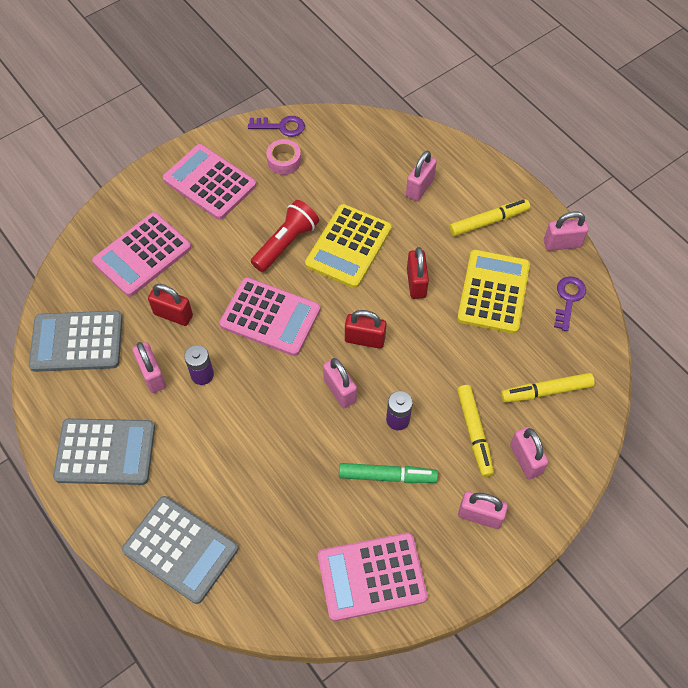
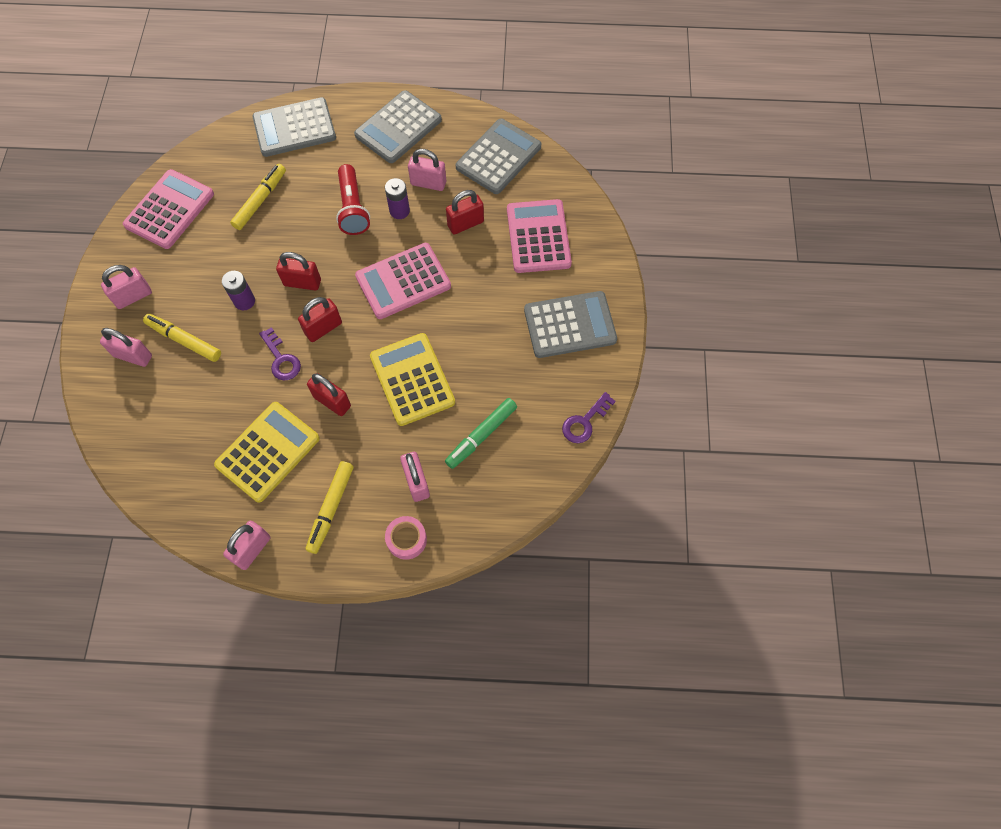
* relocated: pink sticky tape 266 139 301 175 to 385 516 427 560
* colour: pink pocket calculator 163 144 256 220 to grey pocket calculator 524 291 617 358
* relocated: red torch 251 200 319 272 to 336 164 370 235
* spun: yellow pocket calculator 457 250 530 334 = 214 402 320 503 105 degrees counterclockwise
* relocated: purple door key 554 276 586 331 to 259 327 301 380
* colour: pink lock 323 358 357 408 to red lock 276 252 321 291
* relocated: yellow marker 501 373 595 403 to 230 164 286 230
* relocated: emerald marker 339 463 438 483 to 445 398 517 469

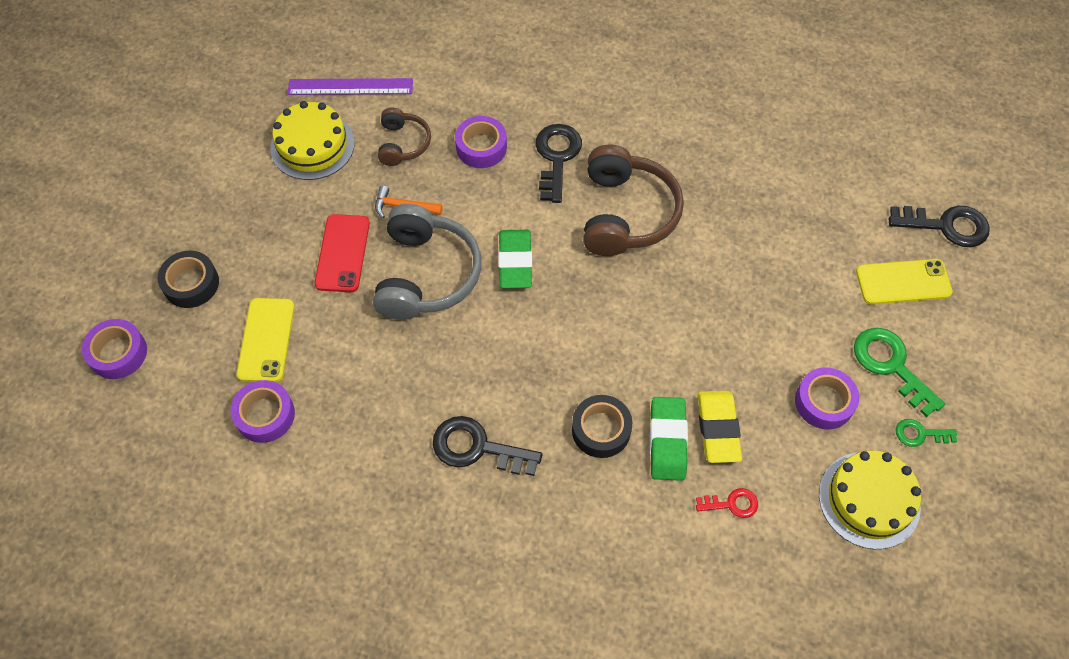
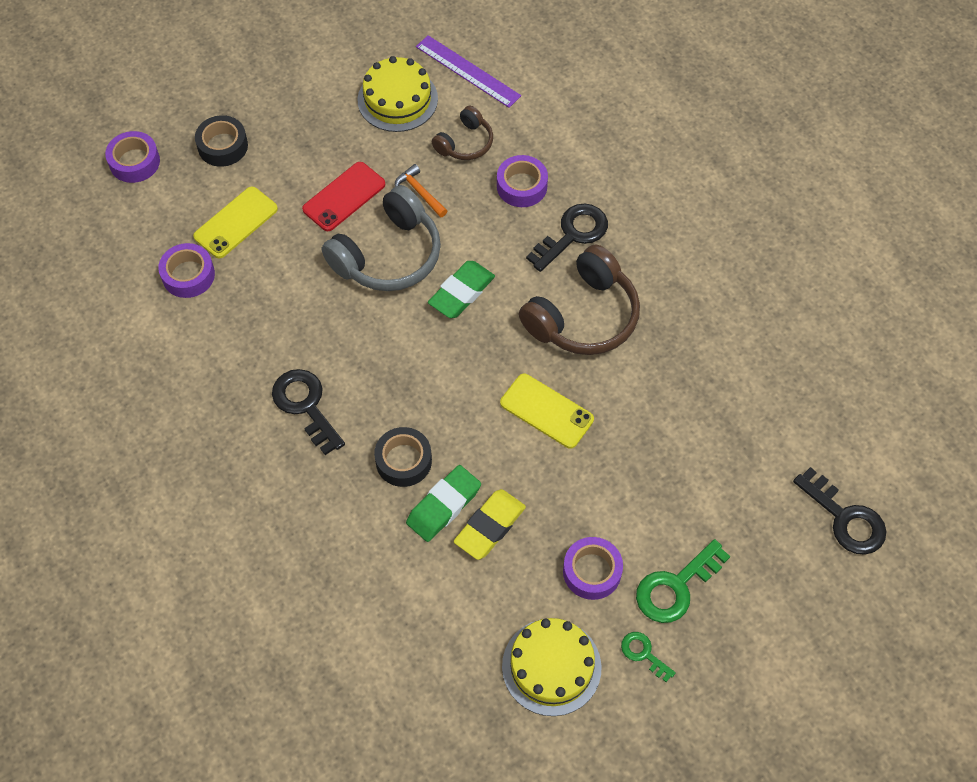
* relocated: yellow phone 856 259 953 304 to 500 374 594 448
* spun: emerald door key 854 328 945 417 = 636 539 730 623 135 degrees counterclockwise
* missing: red door key 696 488 758 518

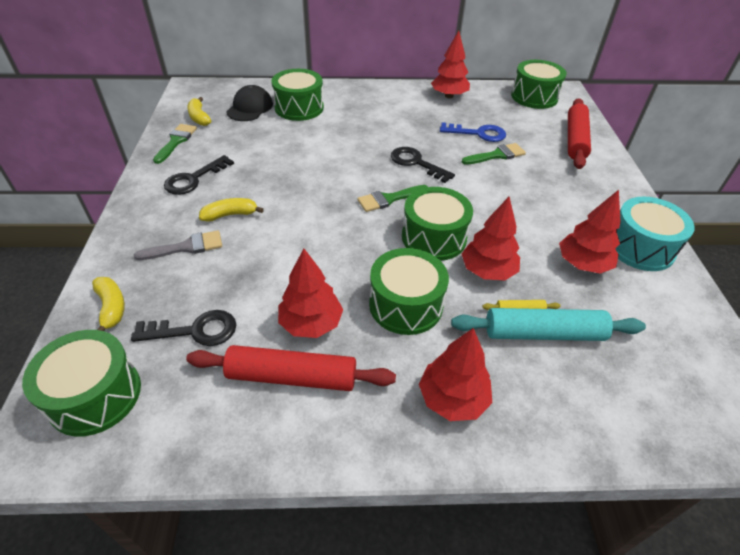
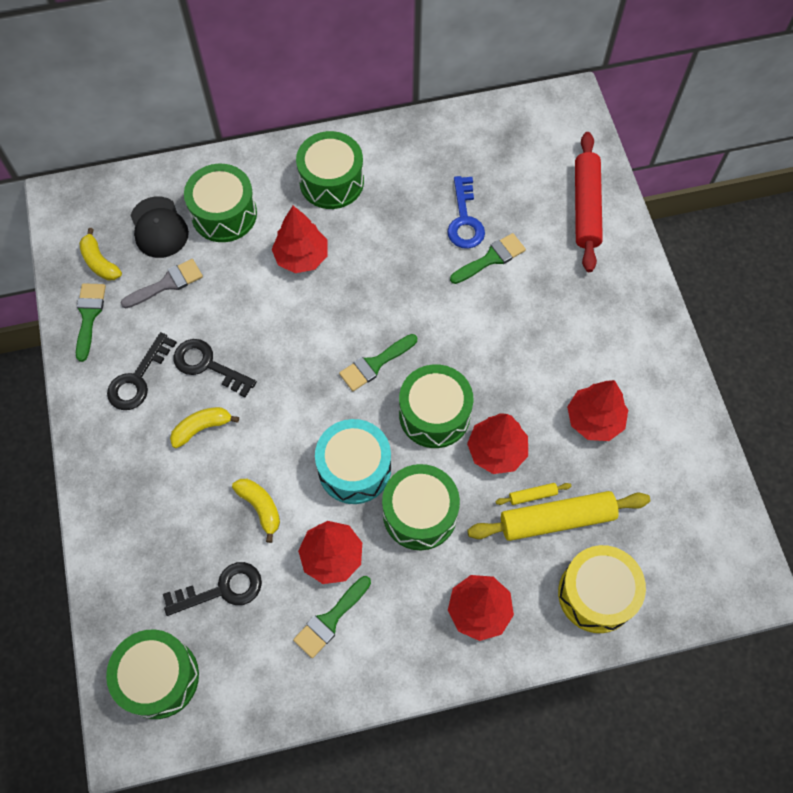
* relocated: red tree 431 31 470 98 to 272 206 328 273
* relocated: emerald snare drum 511 60 567 109 to 296 131 364 209
* spun: jet-black peaked cap 226 85 273 121 = 130 196 189 258 150 degrees clockwise
* spun: blue door key 440 122 506 142 = 447 176 485 249 90 degrees clockwise
* relocated: jet-black door key 391 147 455 183 to 174 339 257 397
* relocated: teal snare drum 616 197 695 271 to 315 419 391 504
* relocated: grey brush 134 230 222 260 to 121 259 203 308
* relocated: yellow banana fruit 92 277 125 331 to 232 479 280 543
* colour: teal pastry roller 451 308 646 341 to yellow pastry roller 467 491 650 541
* exchanged: red pastry roller 186 345 396 391 to emerald brush 293 576 371 658
* appeared: yellow snare drum 558 545 646 633

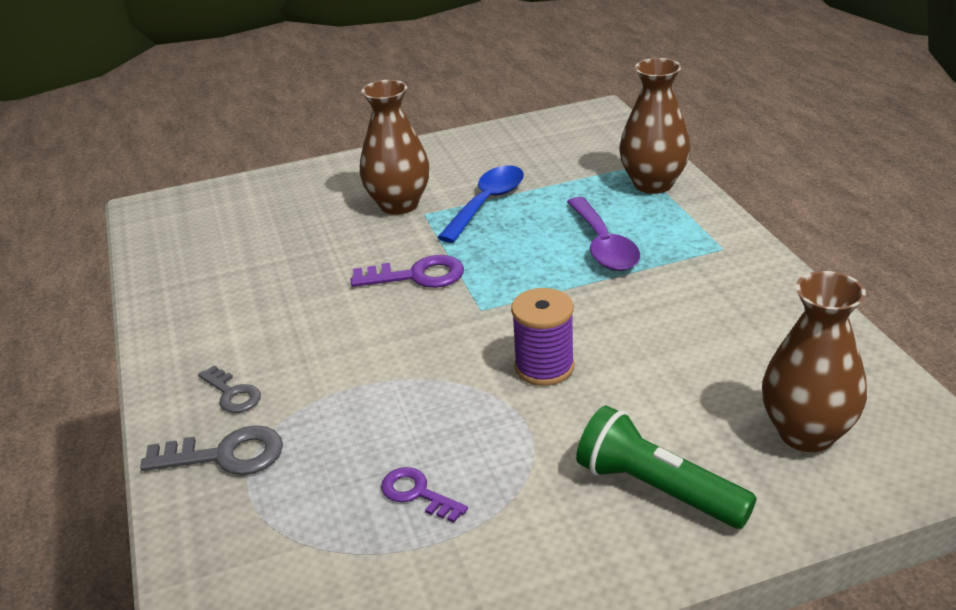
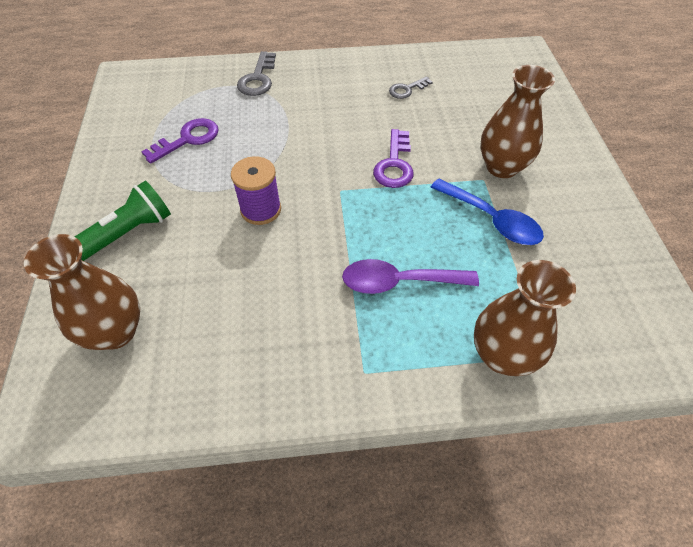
* relocated: grey door key 198 365 261 413 to 389 76 433 99
* size: purple door key 381 467 468 523 = 141 118 219 164 x1.53

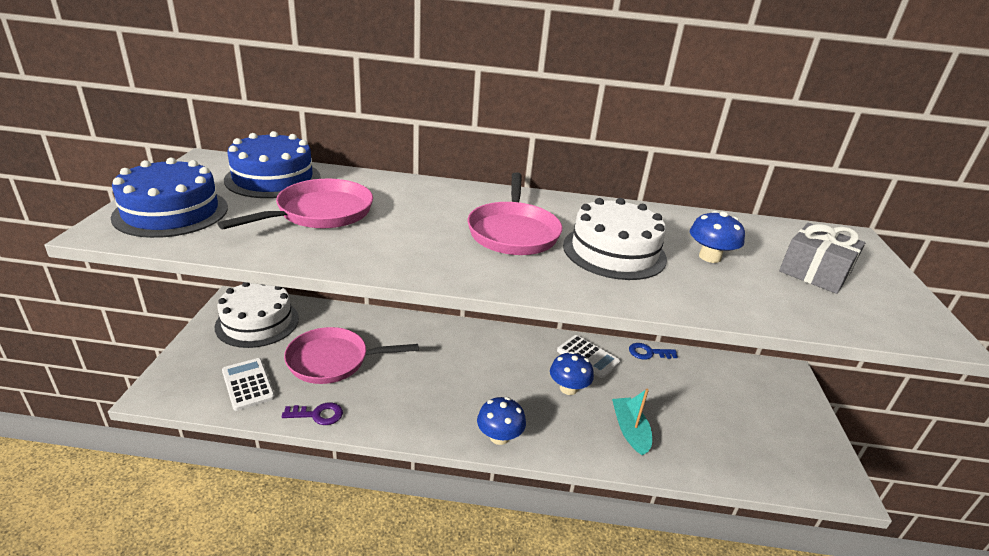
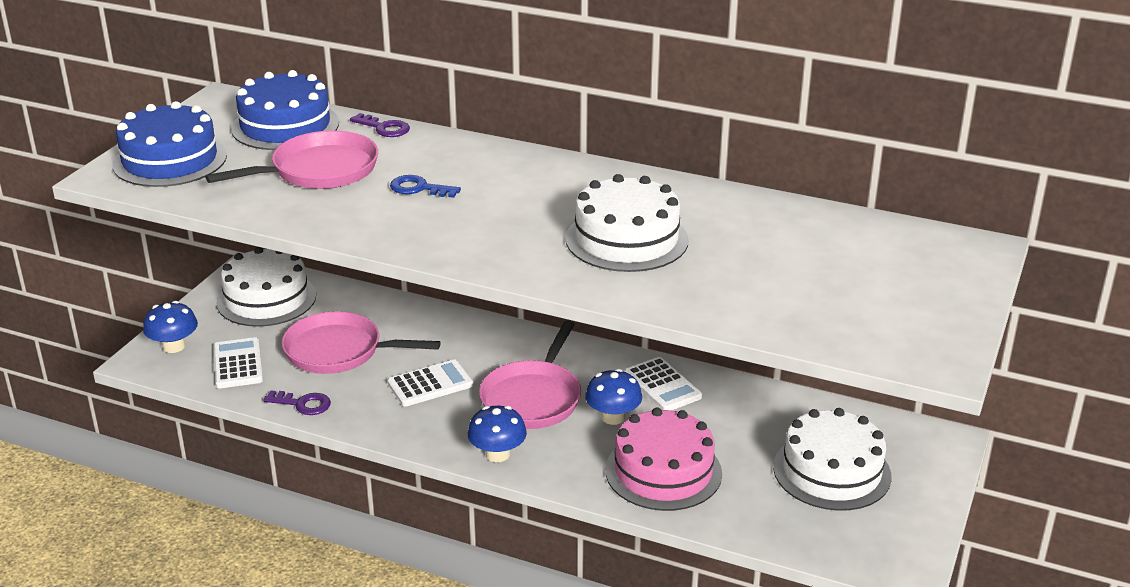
* relocated: pink skillet 468 172 562 255 to 479 321 581 429
* relocated: blue fungus 690 211 745 263 to 143 301 198 353
* missing: grey wrapped gift 779 223 865 294
* relocated: blue door key 629 343 678 360 to 390 175 461 198
* exchanged: teal toy boat 612 389 652 456 to pink gateau 605 408 722 511
* appeared: purple door key 350 113 410 137
* appeared: pure white pocket calculator 388 360 473 407
* appeared: pure white gateau 773 408 892 511

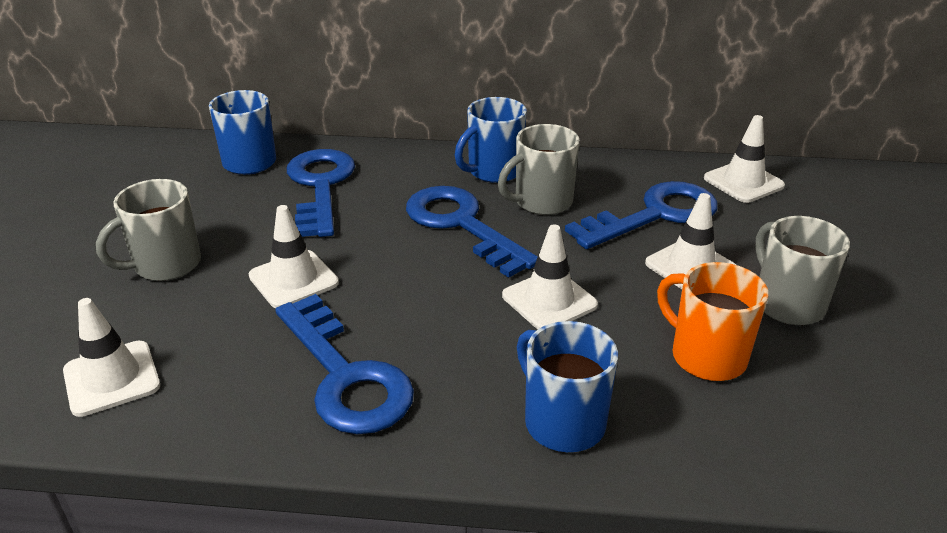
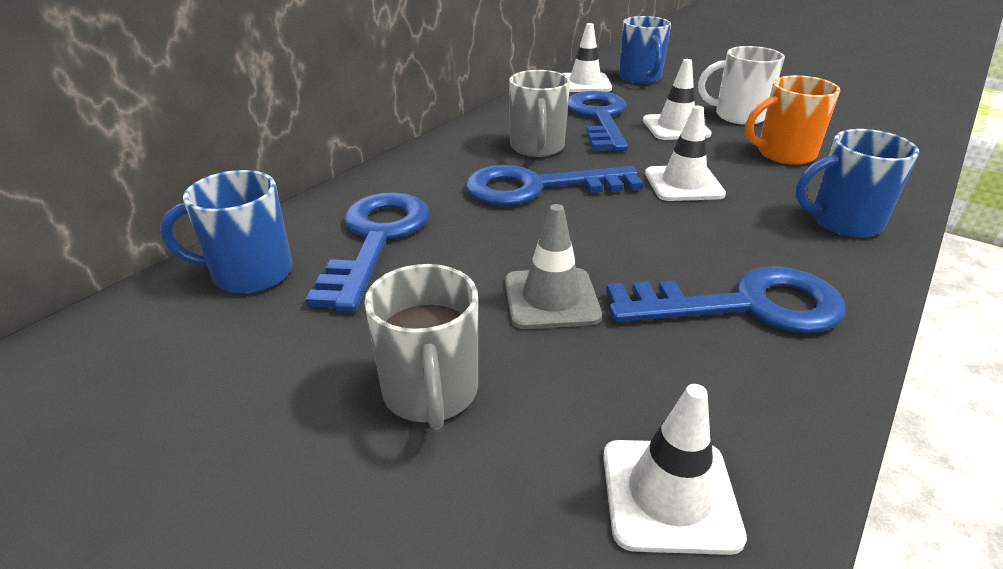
* relocated: blue tea mug 455 97 527 183 to 619 16 671 84
* spun: blue door key 287 149 355 237 = 305 192 430 312 75 degrees clockwise
* colour: pure white safety cone 249 205 339 308 to grey safety cone 505 204 602 329
* colour: grey tea mug 755 216 850 325 to pure white tea mug 698 46 785 125

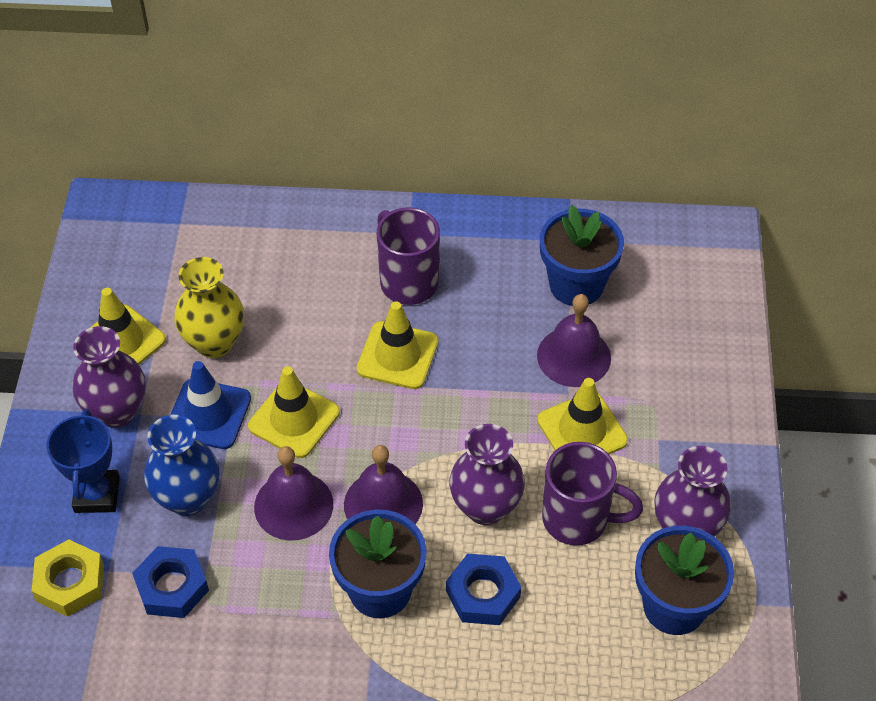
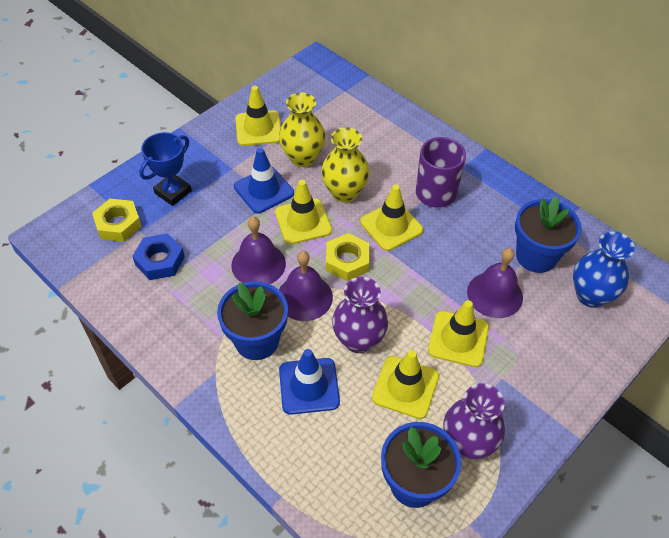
* missing: purple vase 73 326 146 428
* relocated: blue vase 144 415 220 516 to 573 231 635 308
* exchanged: purple tea mug 542 442 643 546 to yellow safety cone 372 350 439 419
* exchanged: blue nut 446 554 521 625 to blue safety cone 279 349 340 415
* appeared: yellow vase 321 127 370 203
* appeared: yellow nut 326 233 369 281

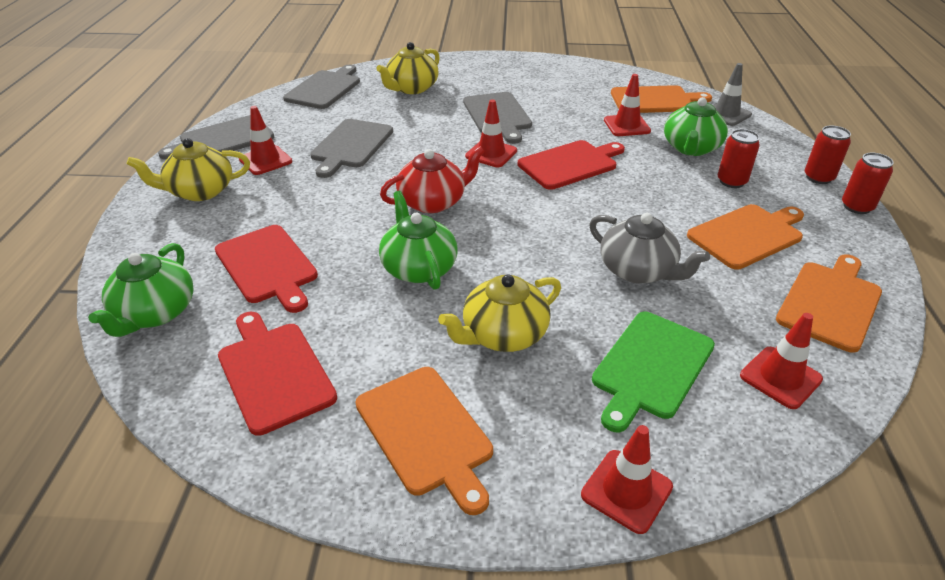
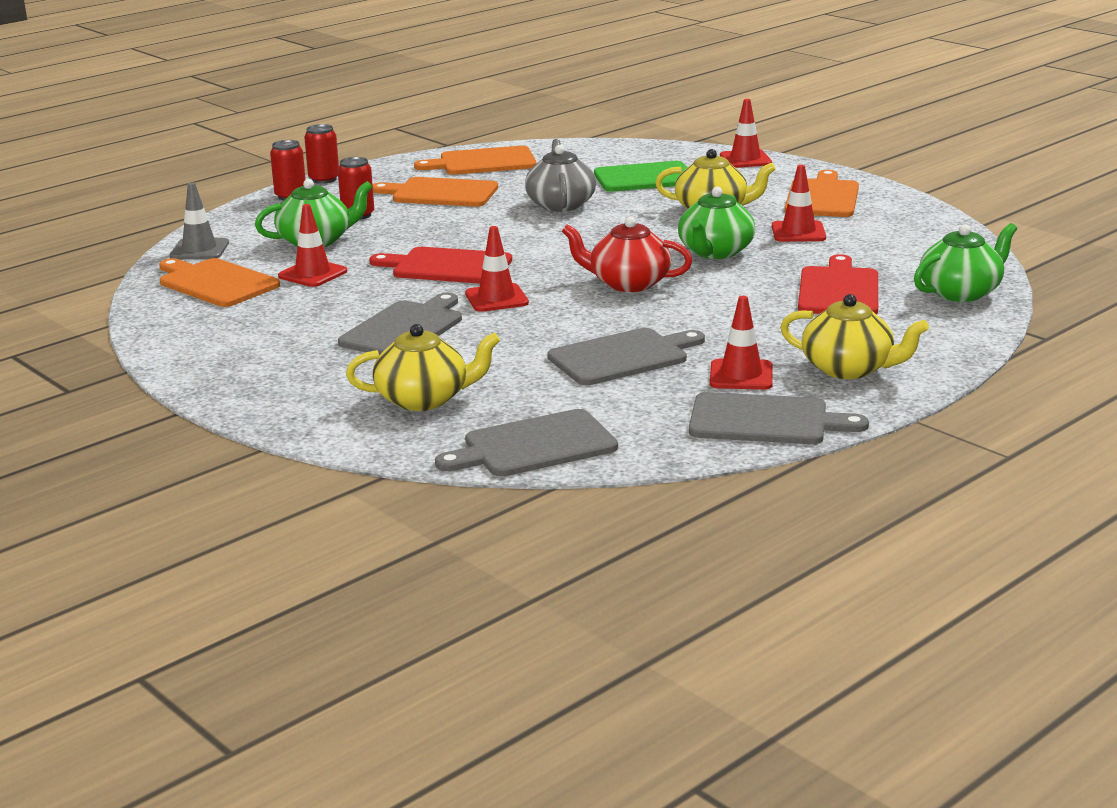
* missing: red chopping board 218 312 337 436
* relocated: red safety cone 740 313 823 409 to 772 165 826 242

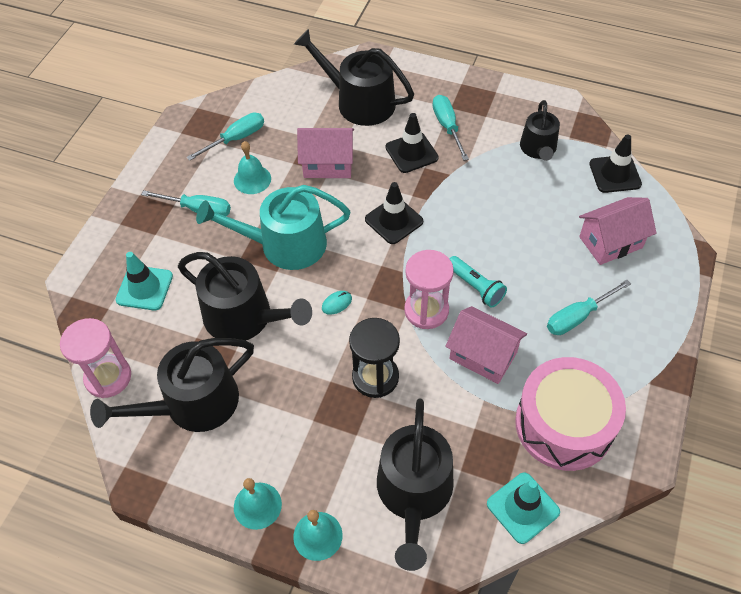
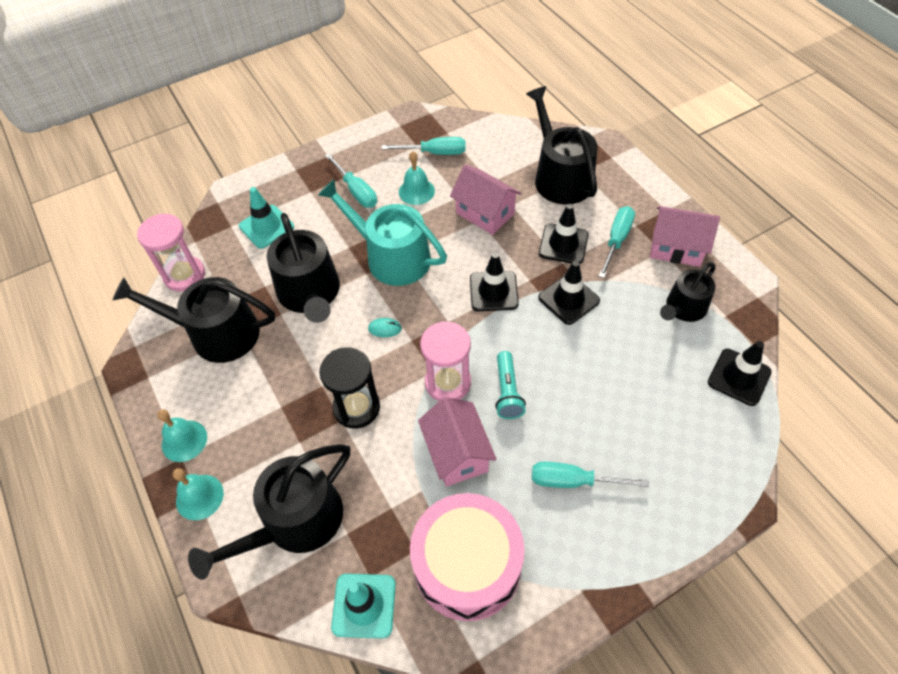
* relocated: pink toy house 579 197 657 265 to 650 206 720 267
* appeared: jet-black safety cone 538 261 600 325

